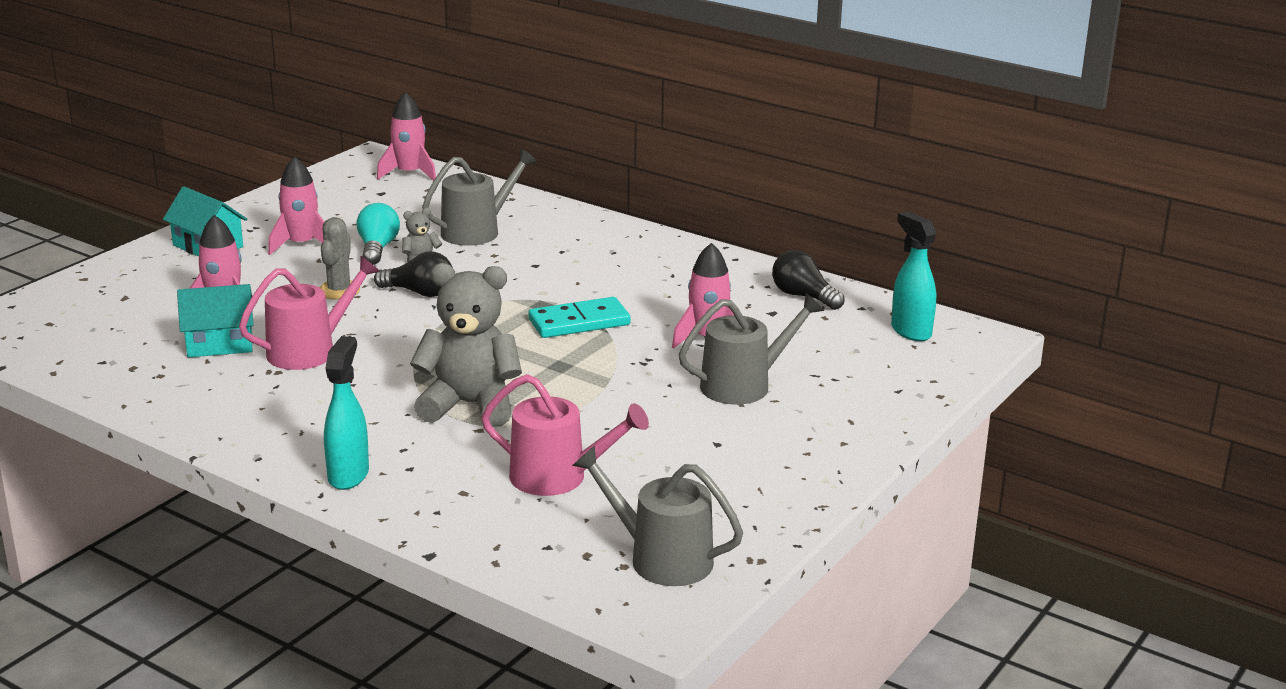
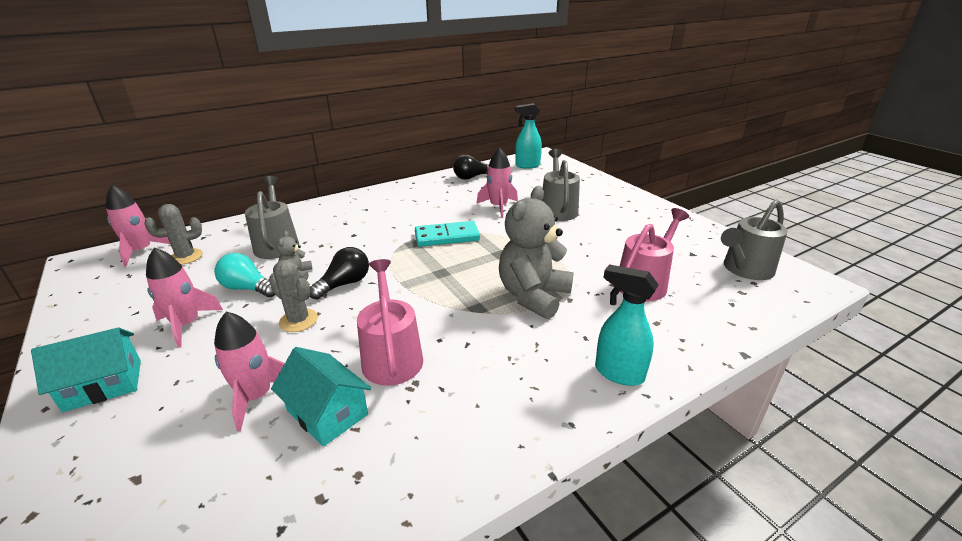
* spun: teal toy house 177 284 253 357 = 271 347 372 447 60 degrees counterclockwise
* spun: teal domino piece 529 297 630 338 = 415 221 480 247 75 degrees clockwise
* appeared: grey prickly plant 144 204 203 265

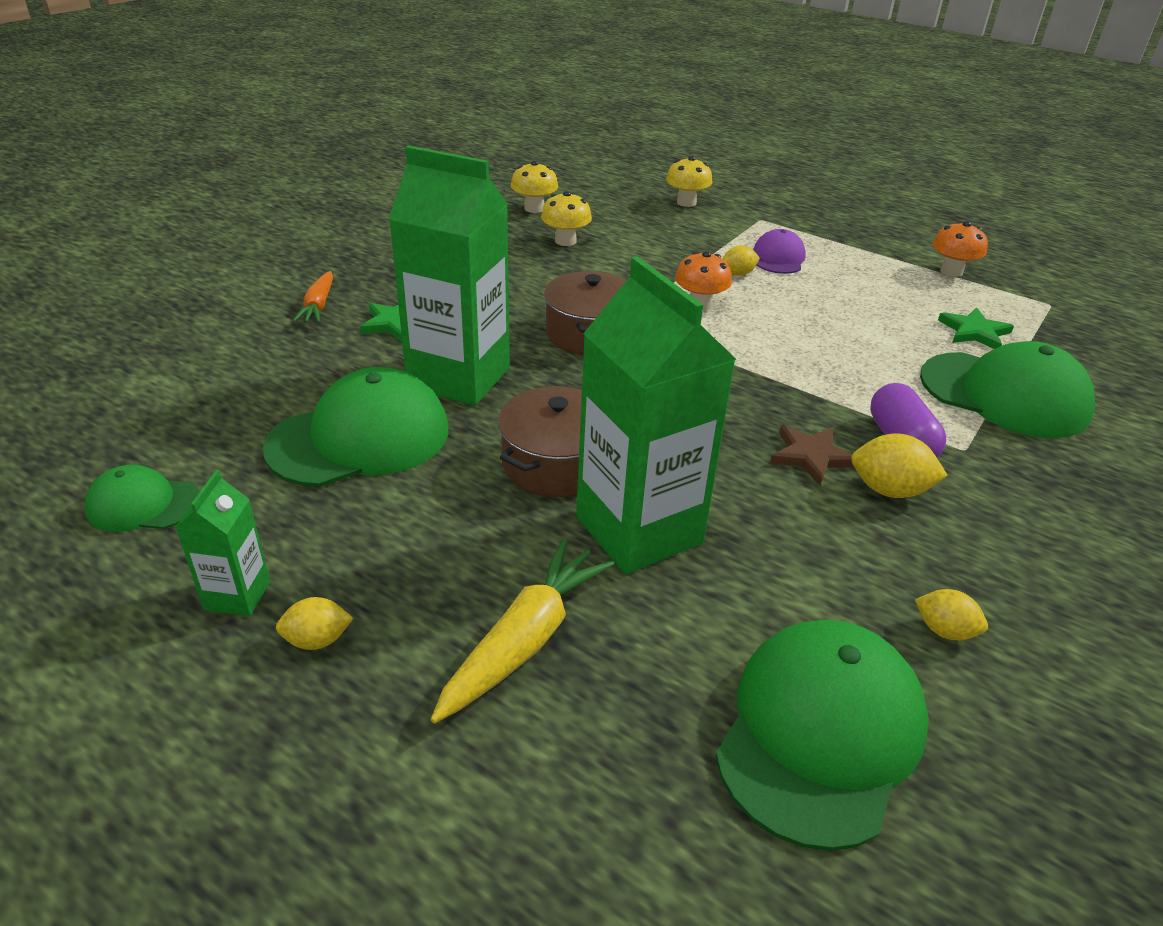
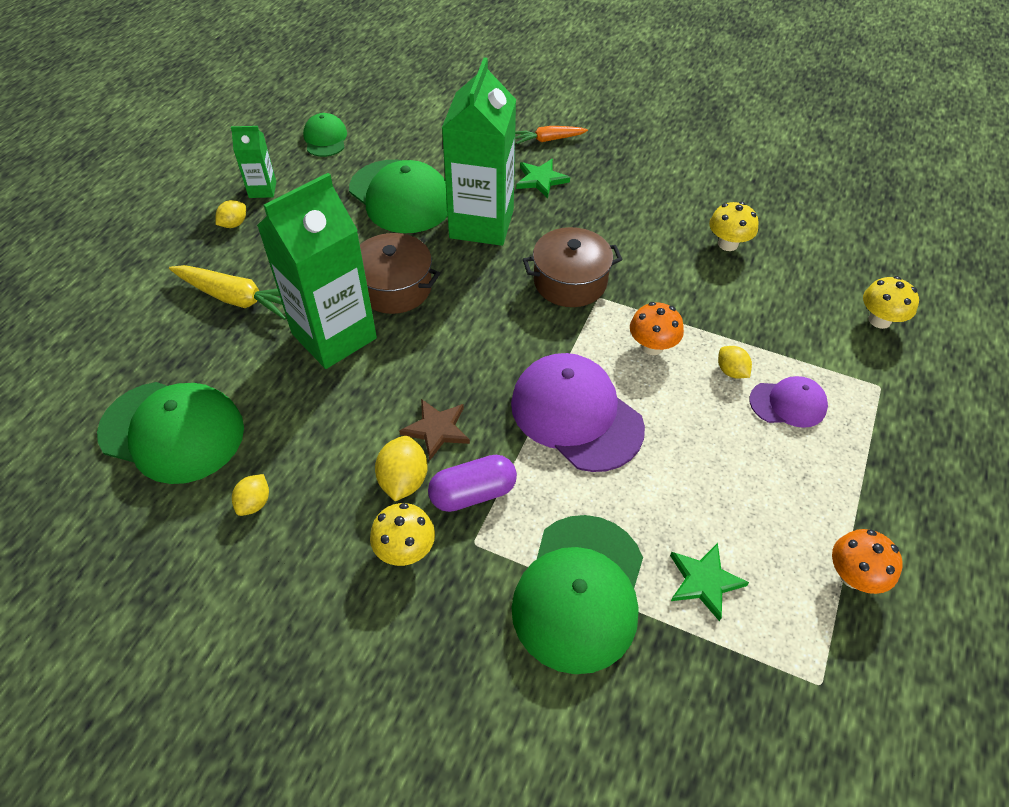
* relocated: yellow fungus 511 161 558 213 to 370 503 435 566
* spun: yellow lemon 276 597 353 650 = 216 200 246 228 60 degrees clockwise
* appeared: purple peaked cap 511 353 645 472

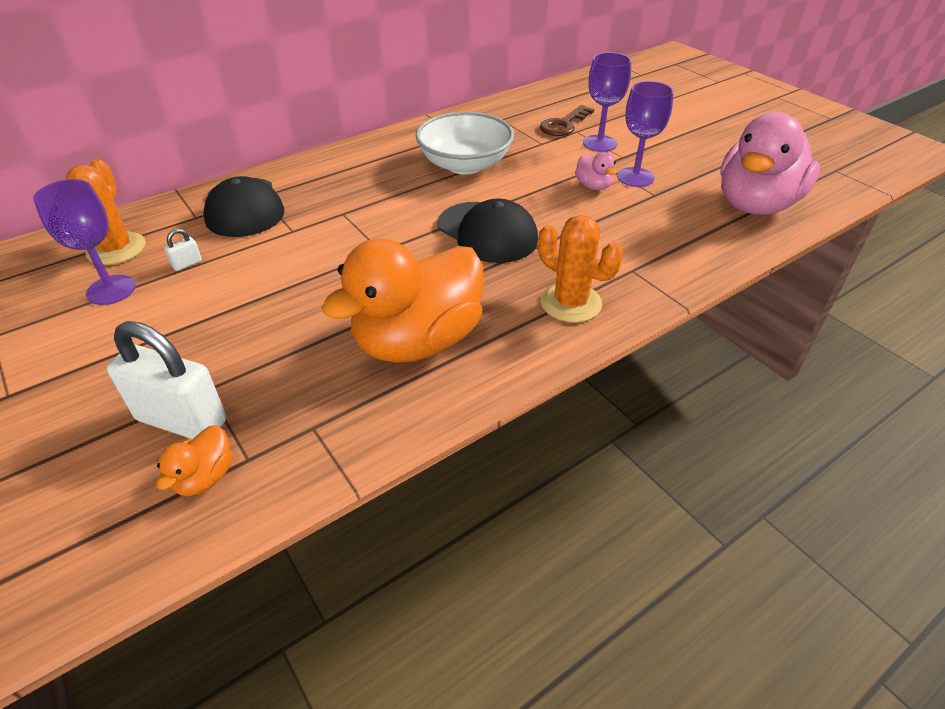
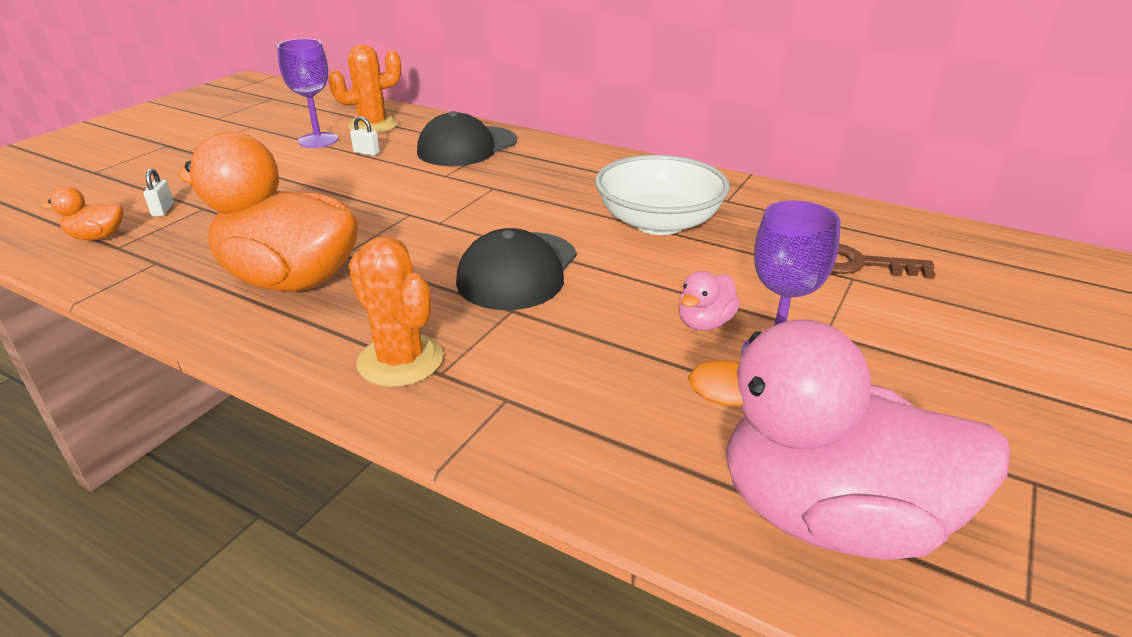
* missing: purple chalice 583 52 631 152
* spun: orange-coloured prickly plant 538 215 623 323 = 348 236 443 387 60 degrees counterclockwise
* size: pure white lock 107 321 227 439 = 144 168 174 216 x0.40

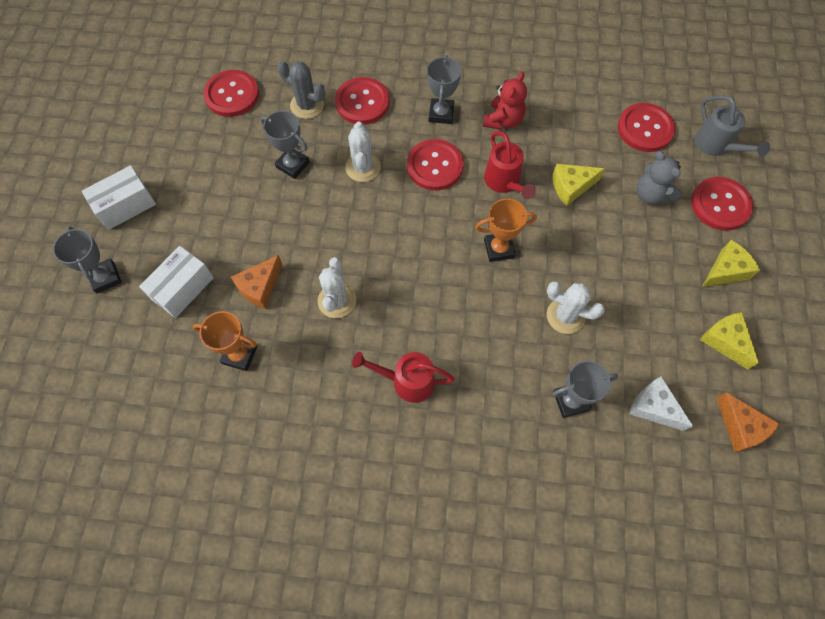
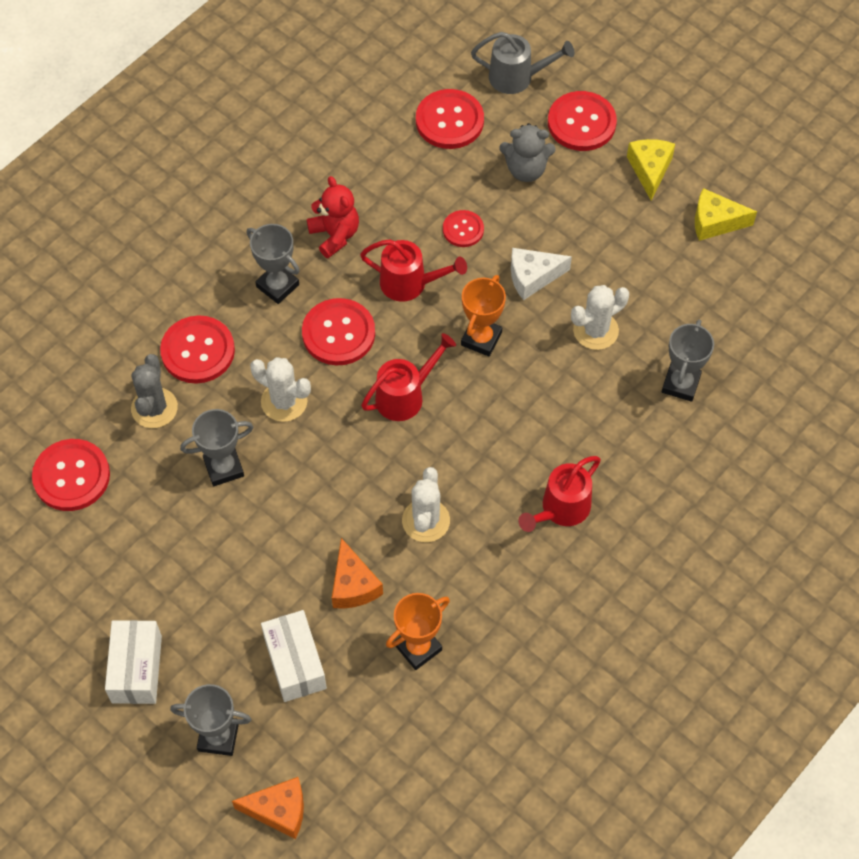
* spun: grey prickly plant 277 61 325 119 = 131 354 178 428 60 degrees counterclockwise
* exchanged: yellow piece of cheese 553 164 605 206 to red sewing button 443 210 484 247
* spun: pure white prickly plant 318 257 356 318 = 402 467 450 542 60 degrees clockwise
* relocated: pure white piece of cheese 629 376 693 431 to 511 248 572 300
* relocated: orange-coloured piece of cheese 716 392 780 452 to 232 777 304 839
* appeared: red watering can 361 333 456 421

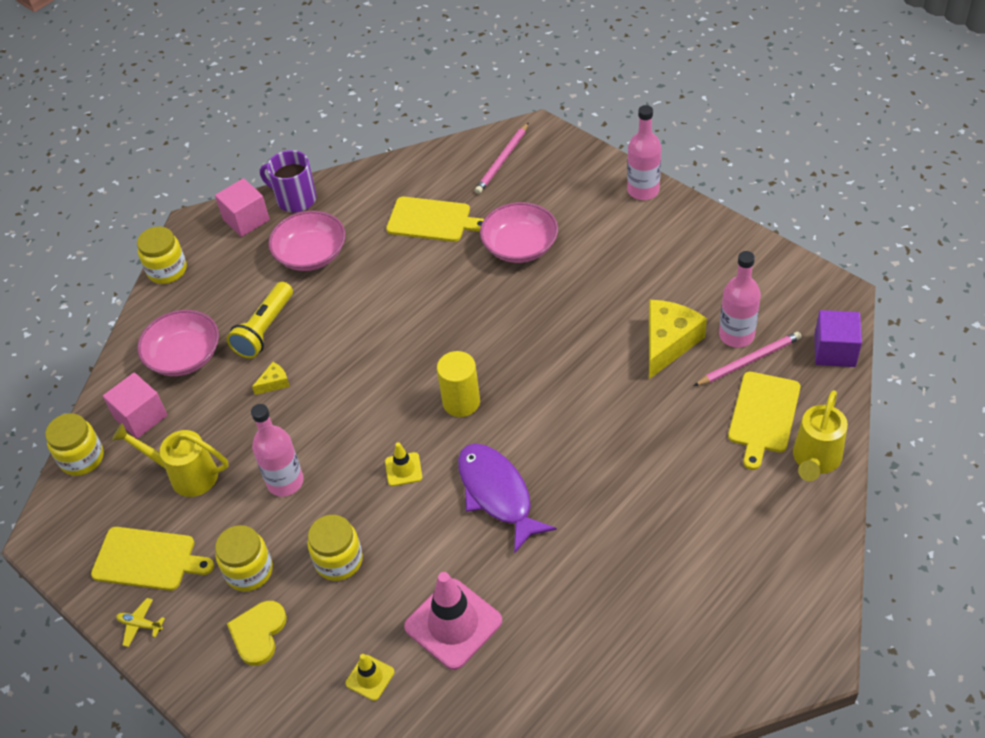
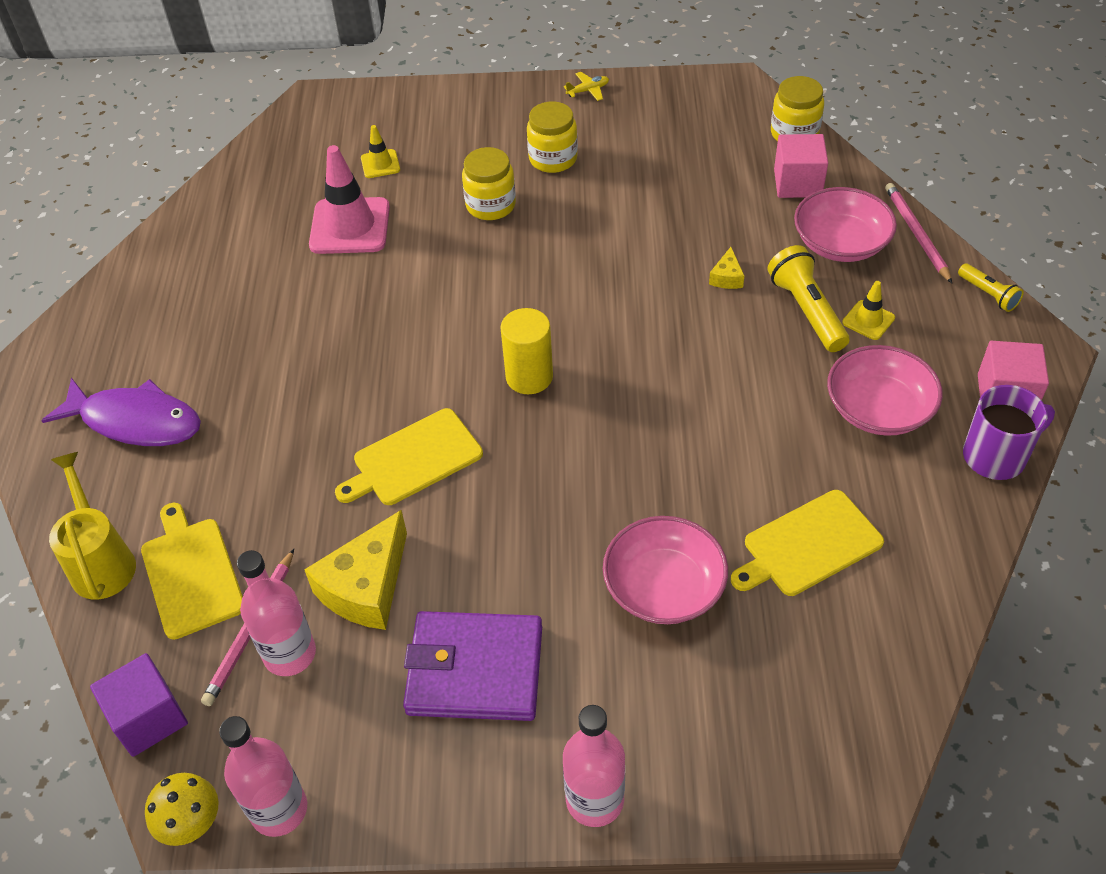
* relocated: pink wooden pencil 475 122 529 194 to 885 183 952 283
* exchanged: yellow preserve jar 137 227 187 284 to yellow torch 958 263 1024 312
* spun: yellow piece of cheese 649 300 707 379 = 304 510 407 630 45 degrees clockwise
* relocated: pink flask 251 404 303 497 to 219 716 307 837
* missing: yellow watering can 112 423 229 497
* relocated: yellow safety cone 385 442 422 486 to 842 281 895 340
* relocated: purple fish figure 458 443 557 554 to 42 378 201 446
* relocated: yellow chopping board 91 527 214 591 to 335 408 483 505
* missing: yellow heart shape 227 601 287 666
* appeared: purple card wallet 403 611 542 721
* appeared: yellow fungus 145 773 219 846

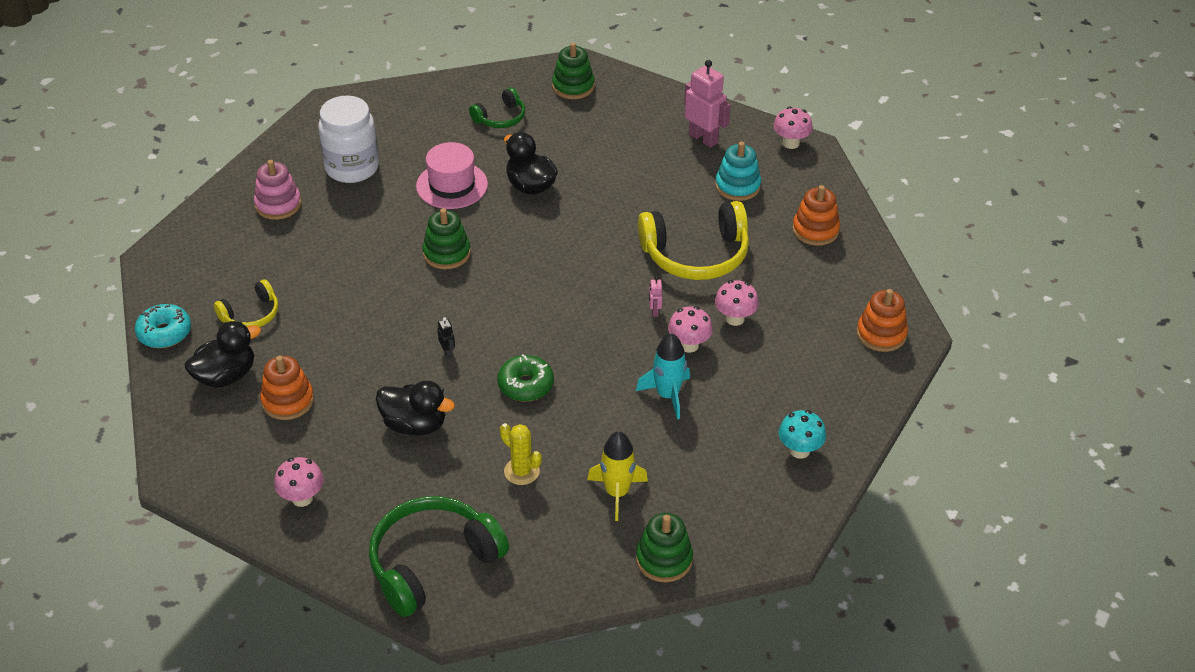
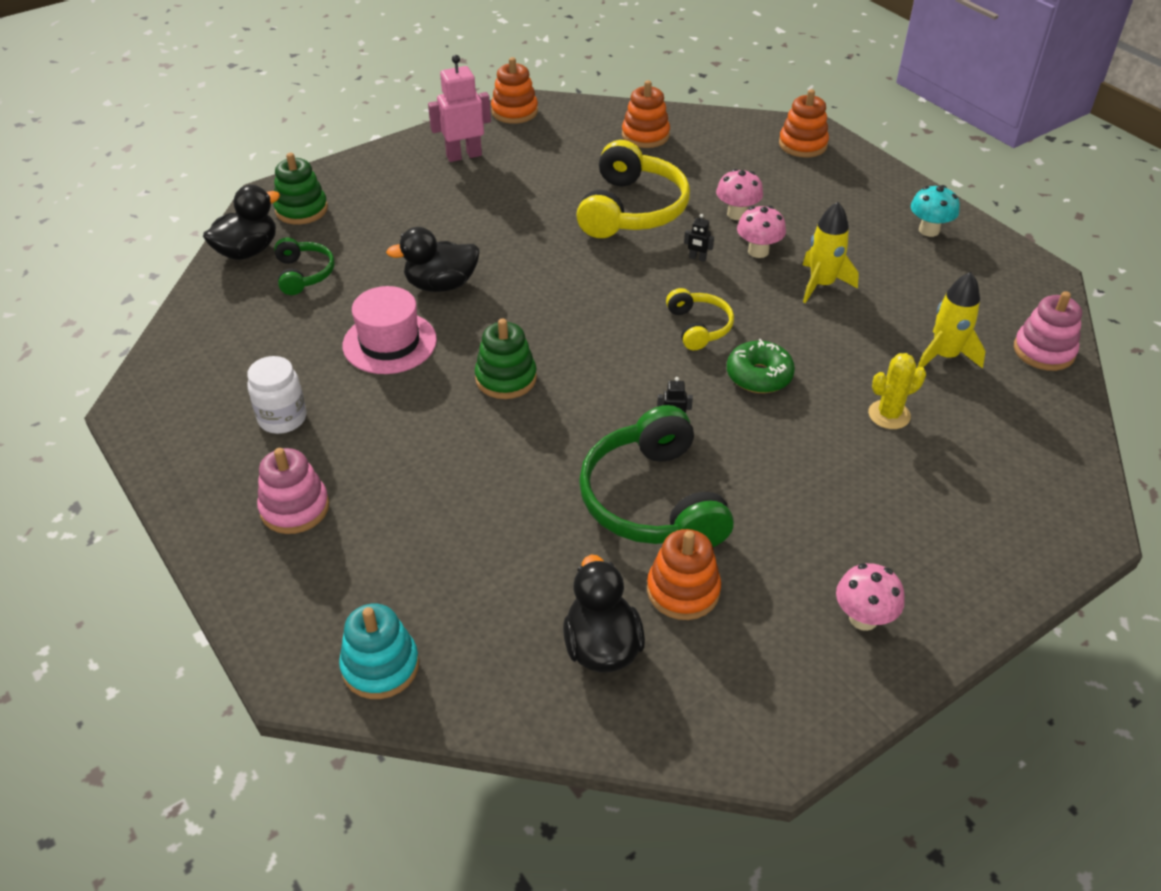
* size: pure white preserve jar 318 96 379 183 = 247 356 307 434 x0.63
* exchanged: pink fungus 773 107 813 149 to orange-coloured stacking toy 491 57 538 124
* relocated: teal stacking toy 715 142 761 201 to 339 604 419 699
* colour: pink robot 649 277 662 317 to jet-black robot 684 214 714 262
* relocated: yellow headset 214 280 278 327 to 666 288 734 350
* missing: teal donut 135 304 191 348
* colour: teal rocket 636 333 690 420 to yellow rocket 803 202 859 303
* relocated: jet-black toy duck 376 381 455 436 to 203 185 280 260
* relocated: emerald headset 369 496 509 617 to 579 405 734 547
* colour: emerald stacking toy 636 513 693 582 to pink stacking toy 1014 291 1082 371

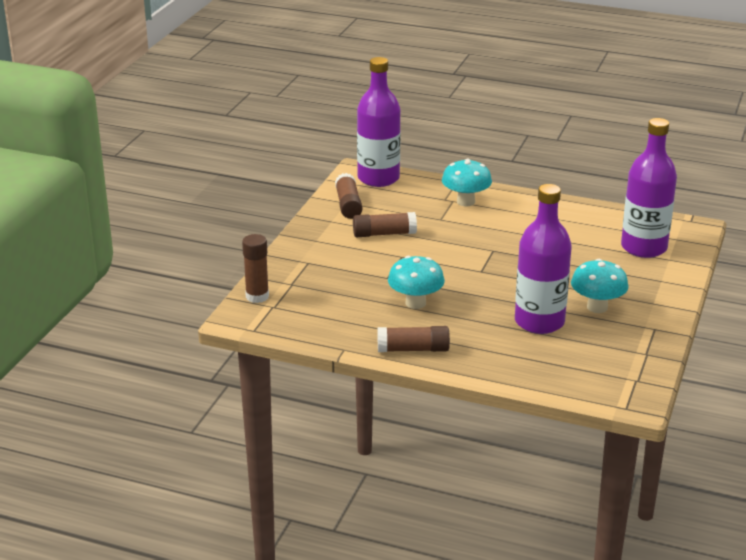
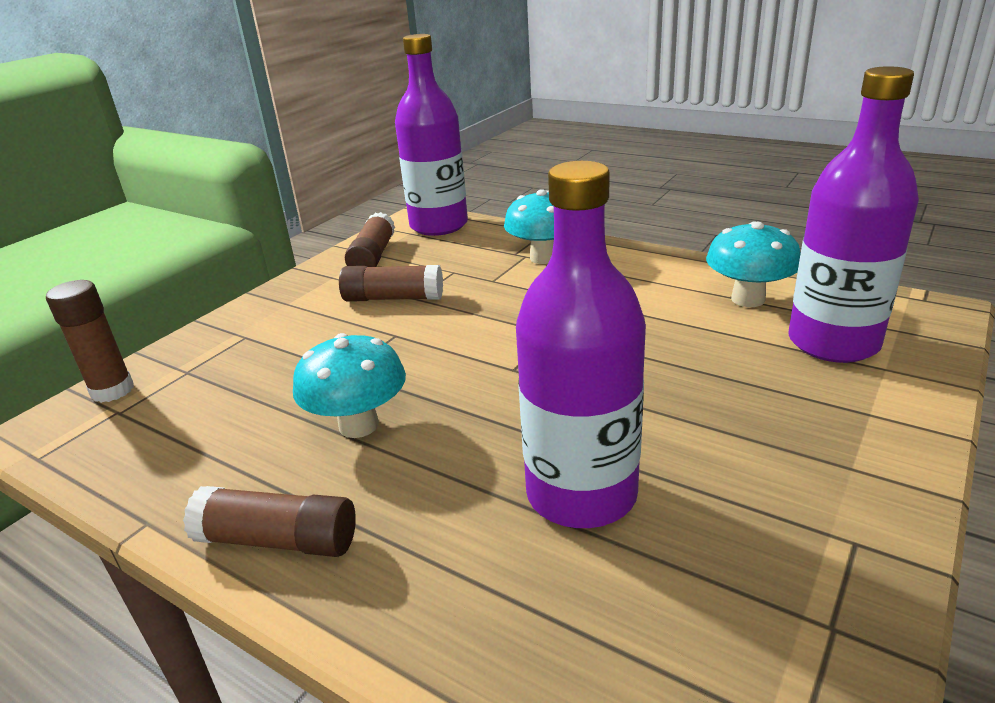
* relocated: teal fungus 571 259 629 313 to 706 221 801 307

